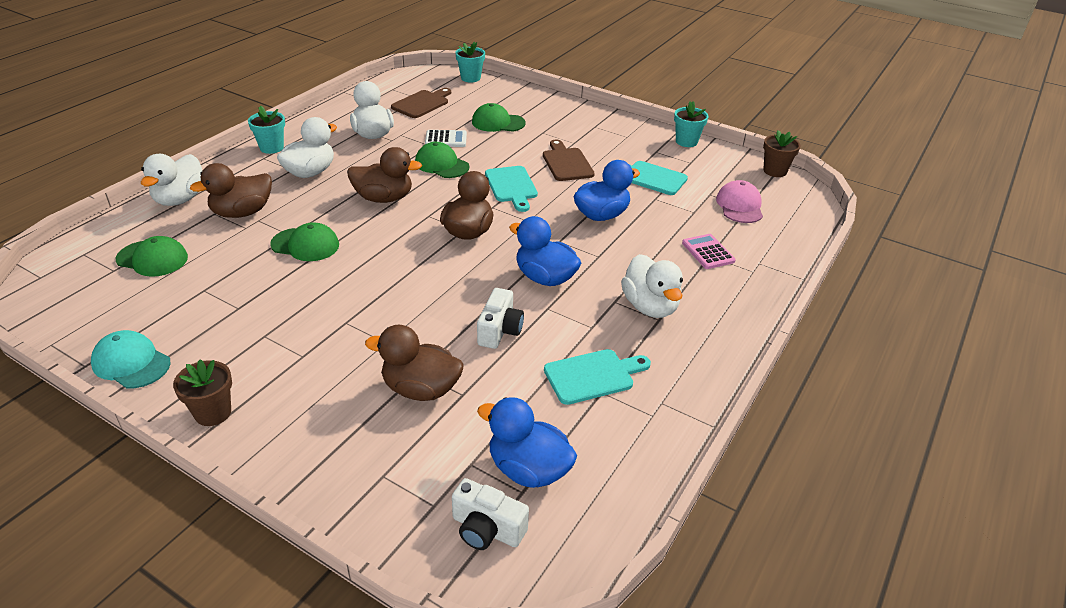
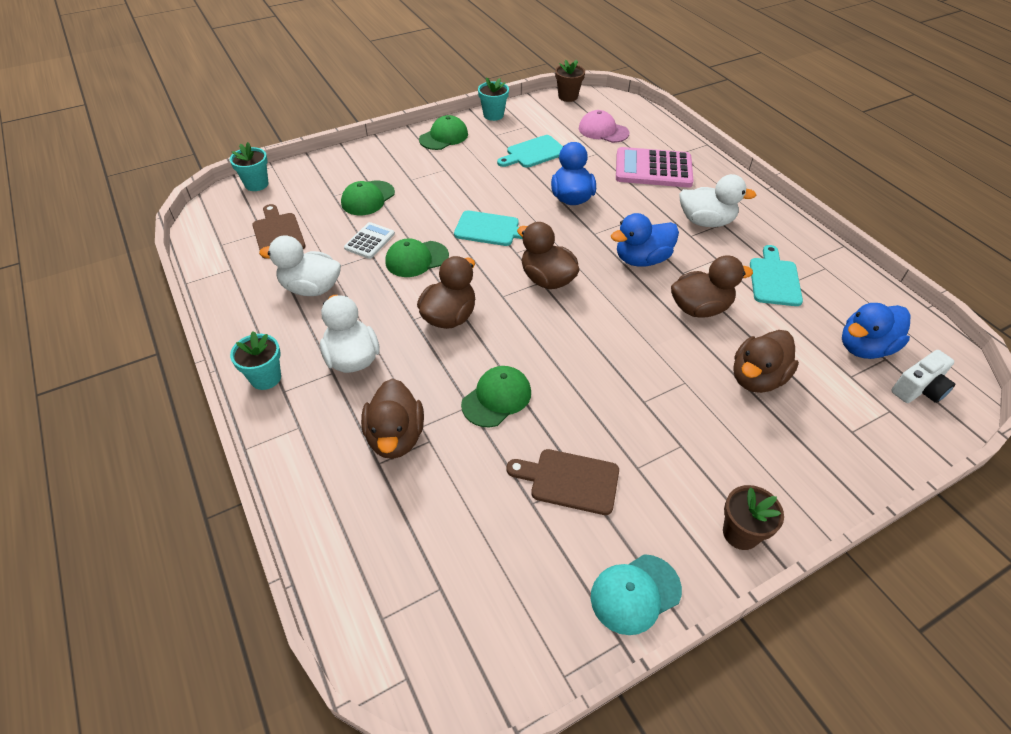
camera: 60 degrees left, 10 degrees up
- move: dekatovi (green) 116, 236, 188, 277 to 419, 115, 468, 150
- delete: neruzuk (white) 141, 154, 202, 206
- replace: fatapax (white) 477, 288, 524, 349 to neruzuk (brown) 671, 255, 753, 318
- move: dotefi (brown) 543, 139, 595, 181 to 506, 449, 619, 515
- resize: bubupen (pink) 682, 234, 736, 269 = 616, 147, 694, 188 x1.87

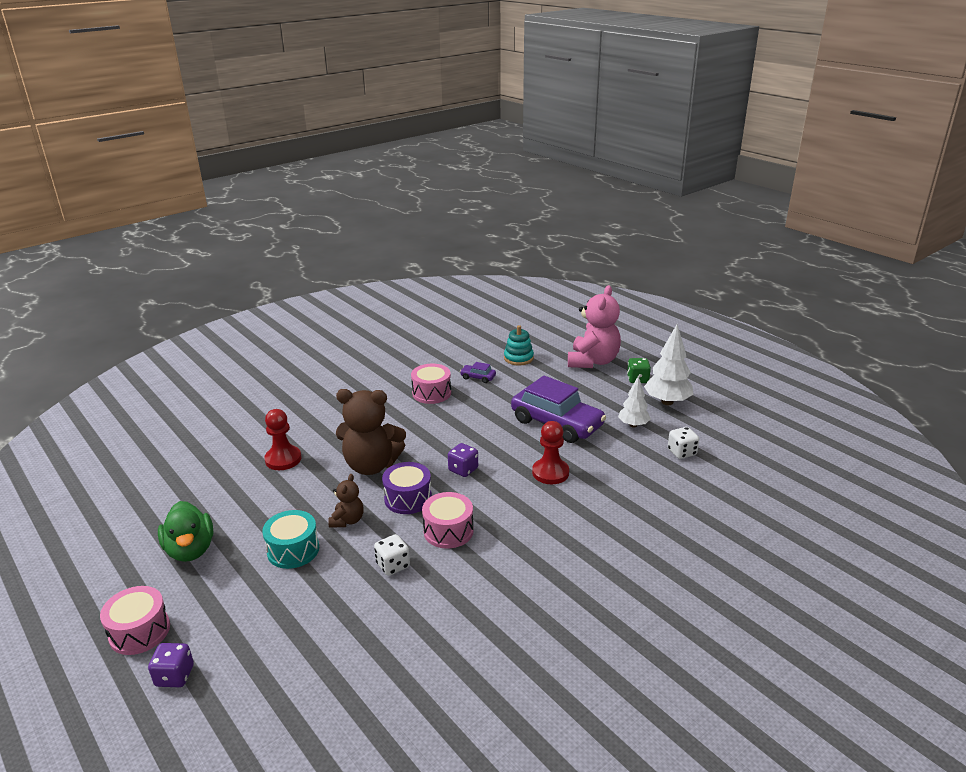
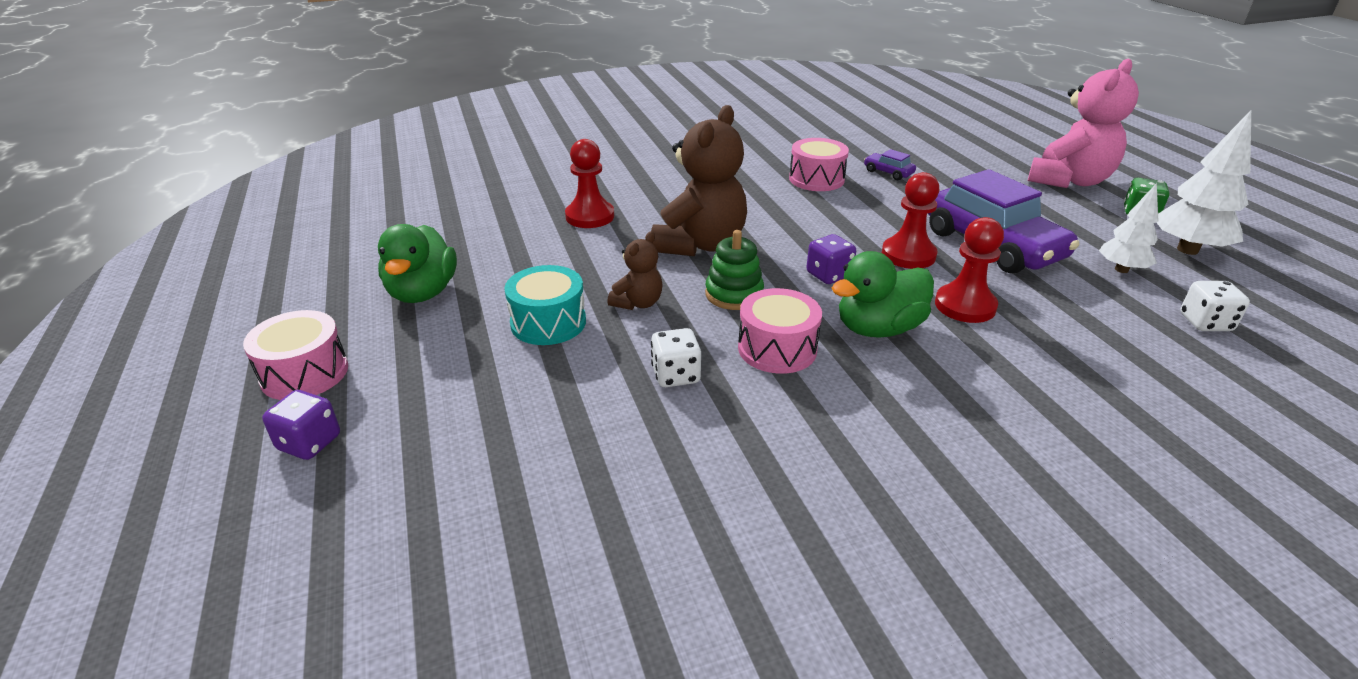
camera: 20 degrees right, 5 degrees up
- rotate: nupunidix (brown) 336, 389, 406, 475 = 651, 105, 747, 256 90 degrees counterclockwise
- replace: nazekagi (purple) 382, 462, 432, 514 to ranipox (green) 705, 230, 764, 310
- delete: ranipox (turquoise) 504, 325, 534, 366
- insert: neruzuk (green) 831, 251, 934, 338
- insert: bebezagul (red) 882, 172, 939, 269

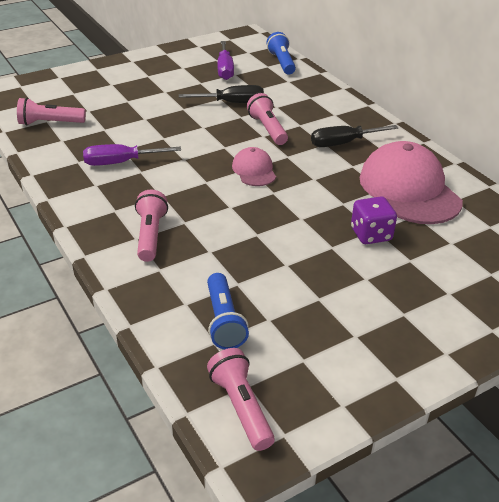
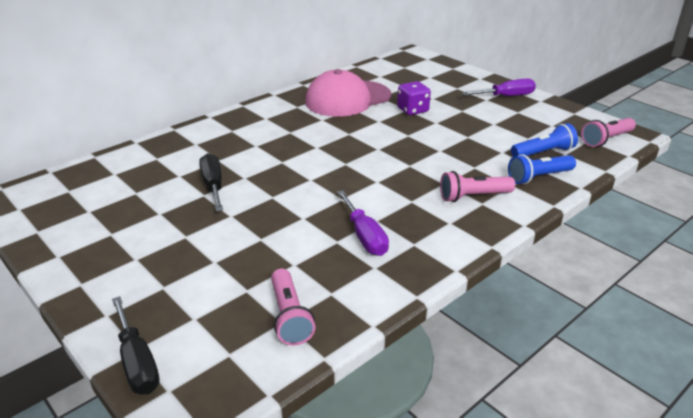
camera: 100 degrees left, 5 degrees down
- move: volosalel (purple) 218, 41, 234, 80 to 462, 79, 536, 96
- delete: dekatovi (pink) 232, 147, 276, 186
- delete: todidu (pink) 247, 93, 288, 145
- move: todidu (blue) 267, 32, 296, 75 to 508, 154, 576, 184
- move: volosalel (black) 311, 125, 398, 147 to 112, 296, 160, 395

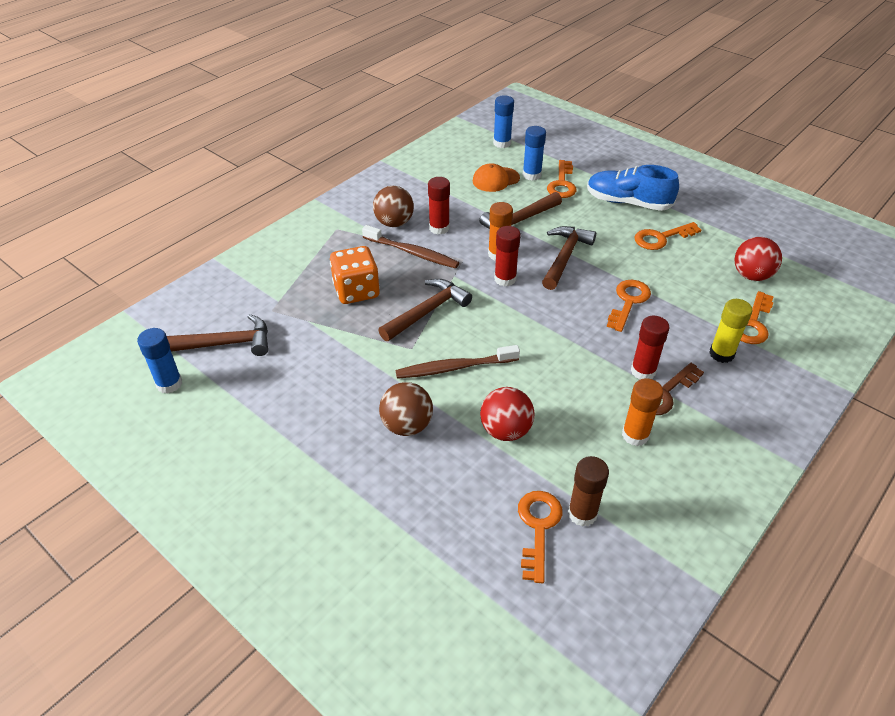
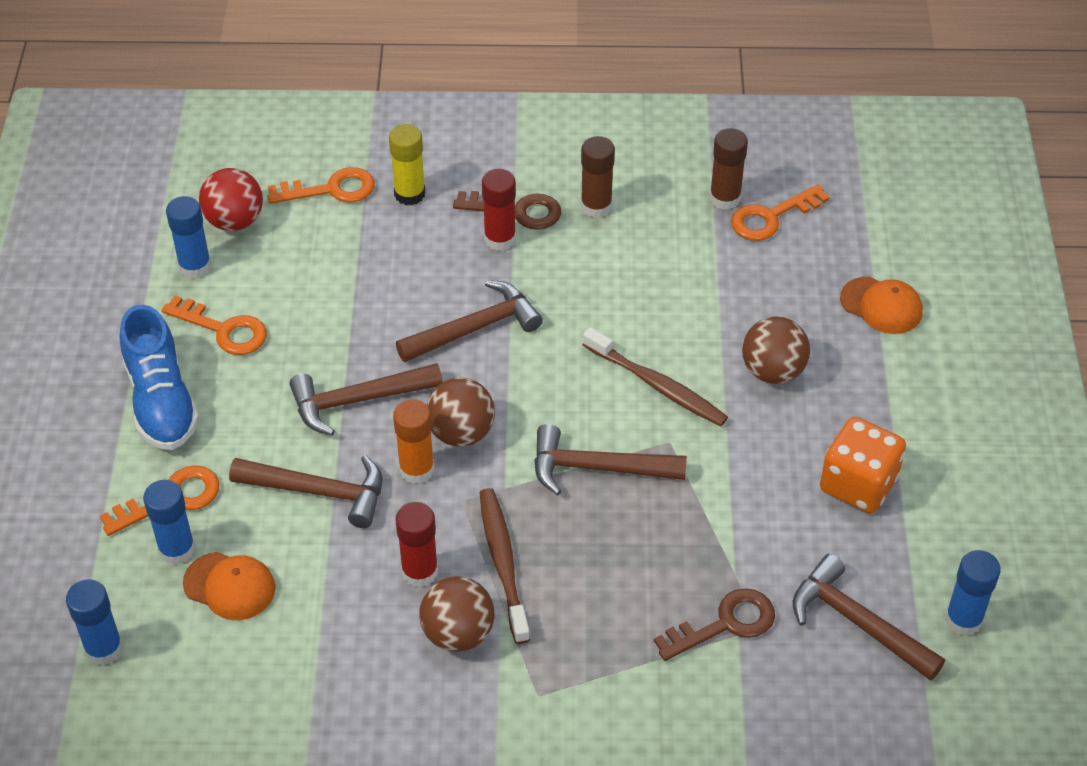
camera: 130 degrees left, 5 degrees up
- move: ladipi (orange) 330, 246, 380, 304 to 820, 417, 906, 513
- delete: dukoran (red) 480, 387, 534, 441
- replace: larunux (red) 494, 226, 520, 286 to dukoran (brown) 426, 378, 495, 447
- delete: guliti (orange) 607, 280, 651, 332
- recolor: larunux (orange) 622, 378, 663, 446 to larunux (brown) 581, 136, 615, 218
- insert: larunux (blue) 166, 196, 211, 279
- insert: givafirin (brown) 396, 280, 543, 362
- insert: guliti (brown) 654, 588, 775, 661
- insert: dekatovi (orange) 840, 277, 923, 334

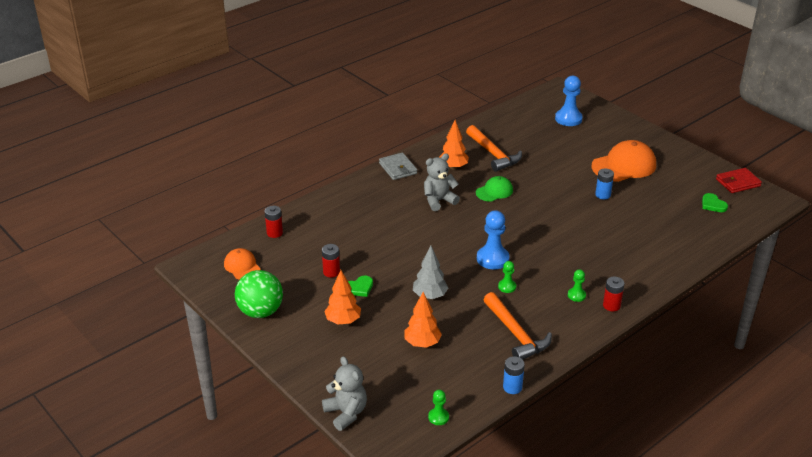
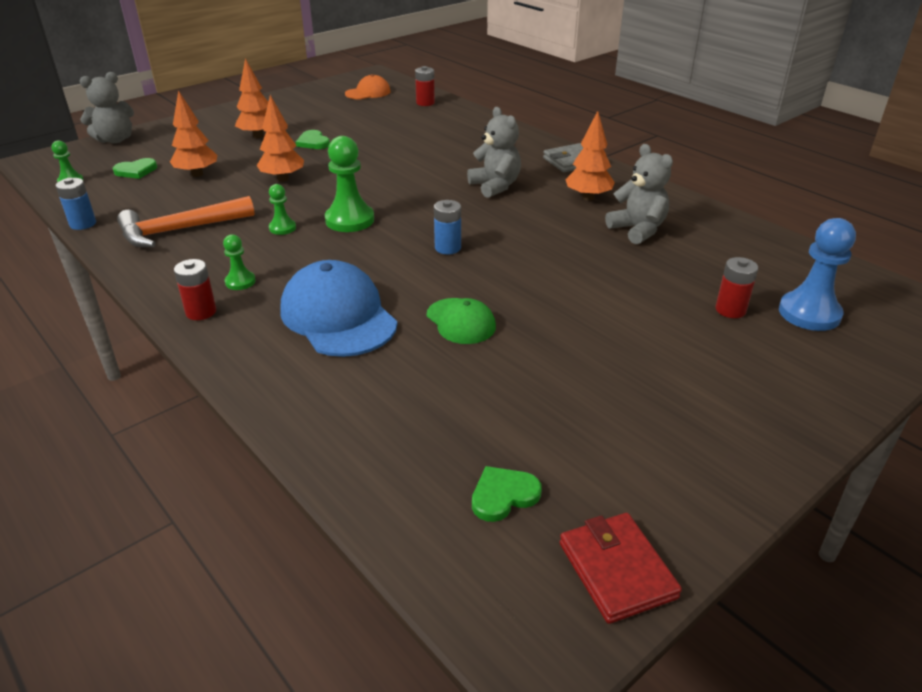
camera: 90 degrees right, 0 degrees up
- delete: dukoran (green) 235, 270, 283, 318
- move: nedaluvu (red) 322, 244, 340, 278 to 716, 257, 758, 318
- recolor: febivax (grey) 413, 246, 448, 299 to febivax (orange) 257, 95, 304, 182
- replace: givafirin (orange) 466, 125, 522, 172 to nupunidix (grey) 605, 144, 673, 244
- move: dekatovi (green) 476, 176, 513, 202 to 427, 298, 496, 344
- recolor: bebezagul (blue) 477, 210, 509, 269 to bebezagul (green) 325, 136, 374, 232
- delete: dekatovi (orange) 591, 140, 656, 182
- move: nedaluvu (blue) 595, 168, 614, 199 to 434, 200, 461, 254
- insert: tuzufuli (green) 113, 158, 157, 179
- insert: dekatovi (blue) 281, 260, 397, 357

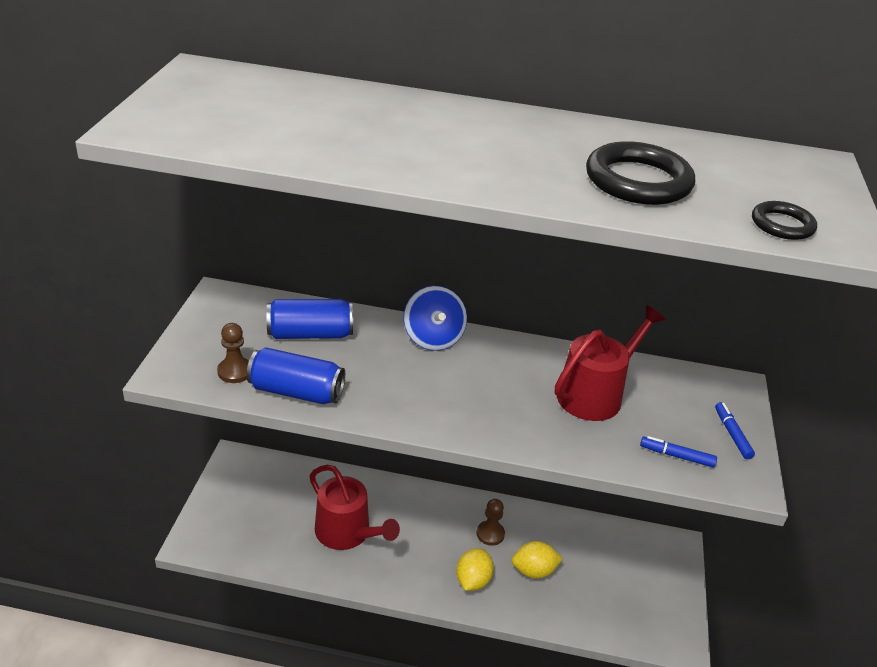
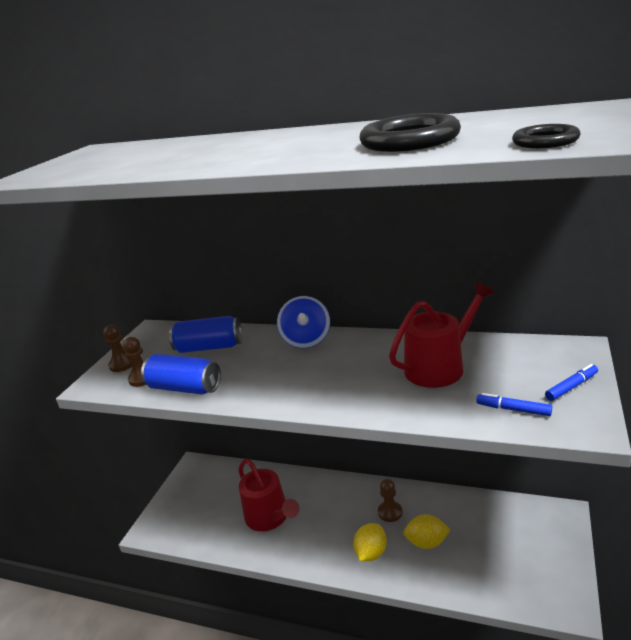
camera: 15 degrees right, 10 degrees down
- rotate: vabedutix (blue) 715, 402, 755, 459 = 545, 364, 598, 401 60 degrees clockwise
- insert: bebezagul (brown) 103, 325, 132, 372

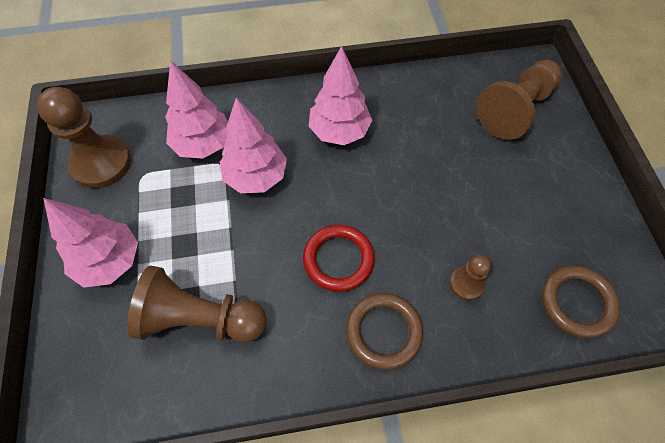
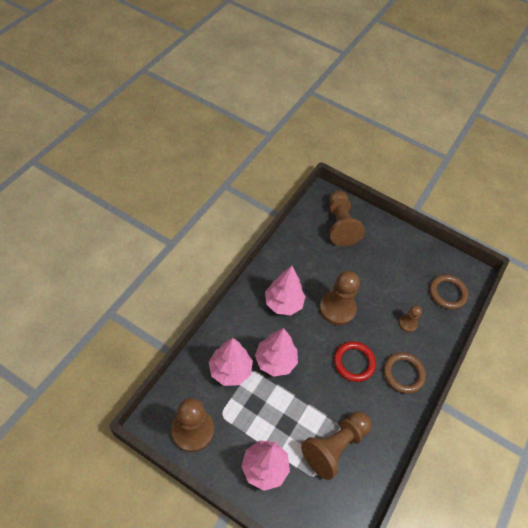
camera: 55 degrees left, 5 degrees down
- insert: bebezagul (brown) 319, 271, 360, 325

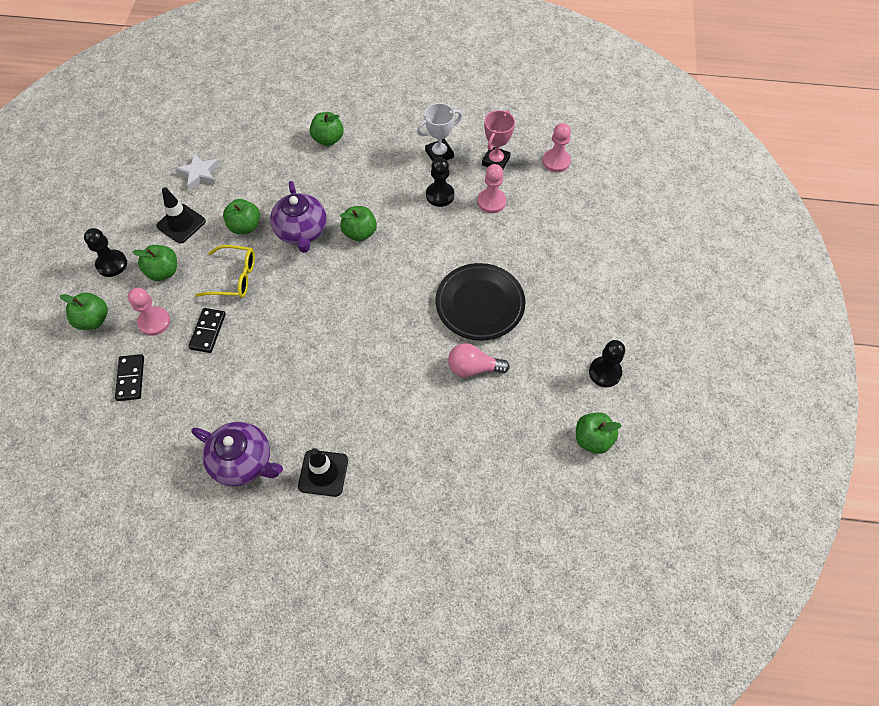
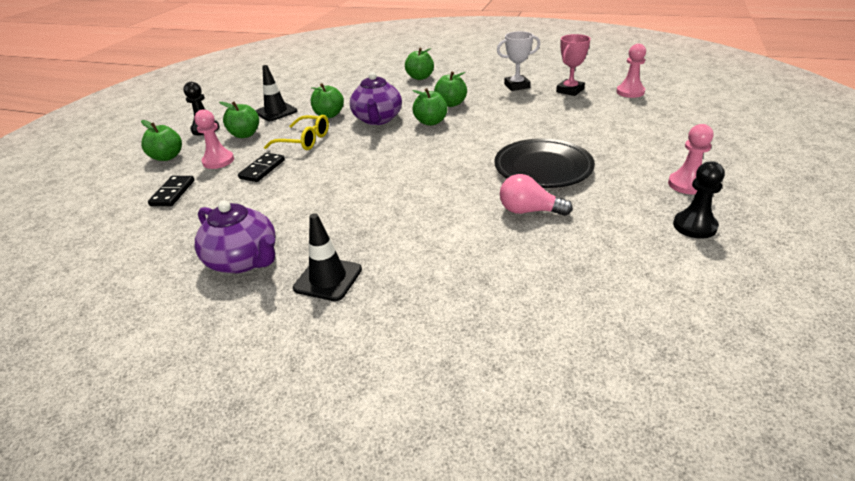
camera: 15 degrees right, 25 degrees down
- delete: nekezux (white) 175, 153, 219, 190
- delete: bebezagul (black) 426, 157, 454, 207
- move: bebezagul (pink) 478, 164, 506, 213 to 668, 124, 713, 194
- move: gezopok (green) 576, 412, 622, 454 to 434, 71, 467, 107

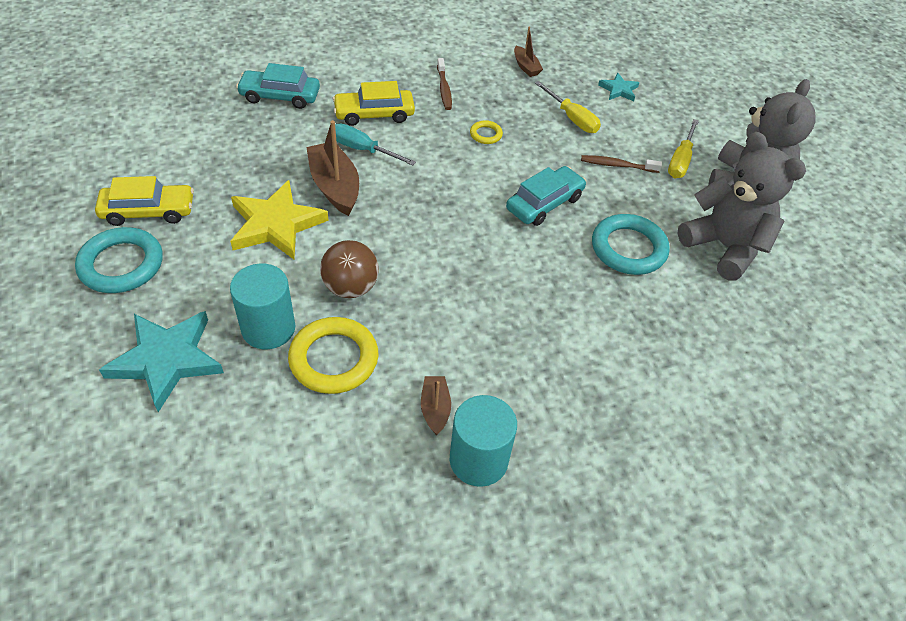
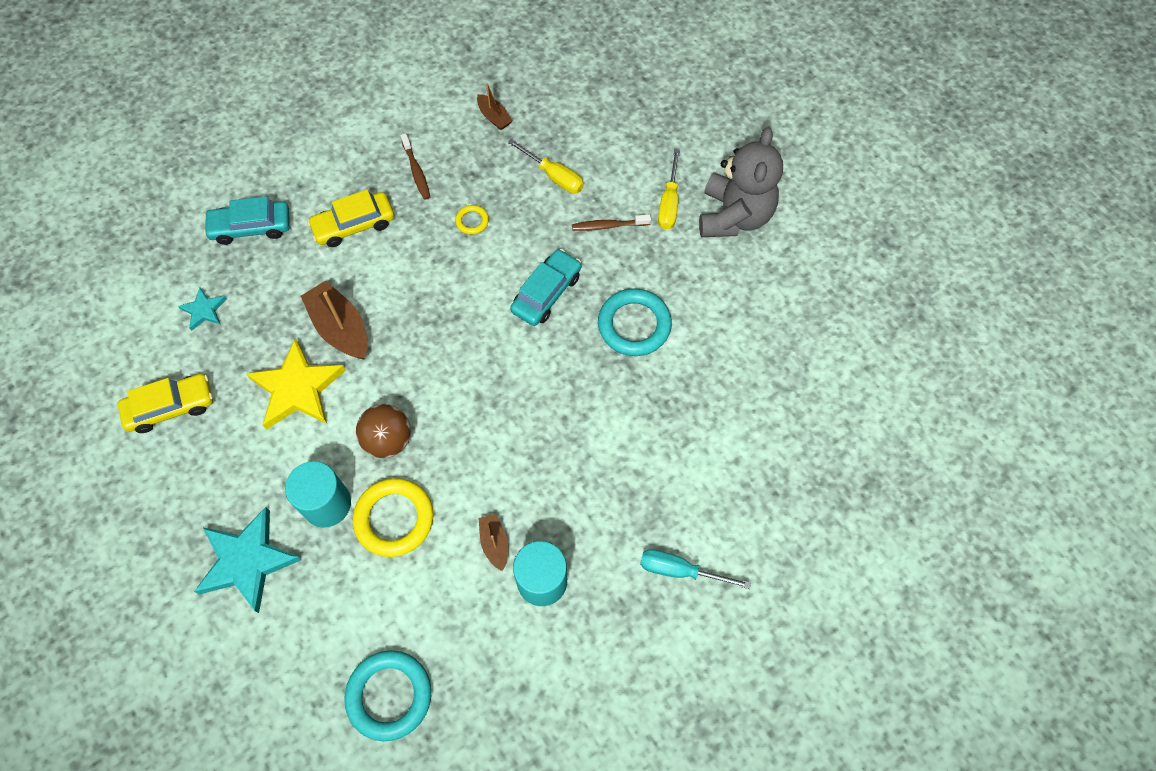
camera: 10 degrees left, 15 degrees up
- move: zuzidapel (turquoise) 75, 227, 163, 293 to 344, 650, 431, 741
- move: volosalel (turquoise) 335, 123, 416, 166 to 640, 549, 751, 589
- move: nekezux (turquoise) 598, 73, 640, 101 to 178, 287, 227, 331
- delete: nupunidix (grey) 677, 132, 806, 281

